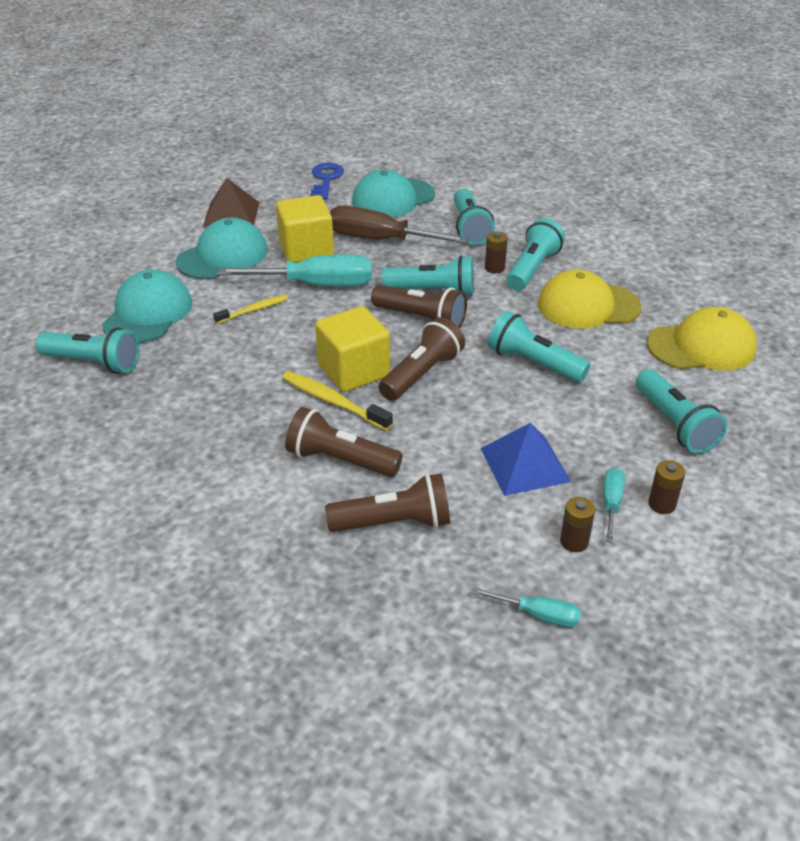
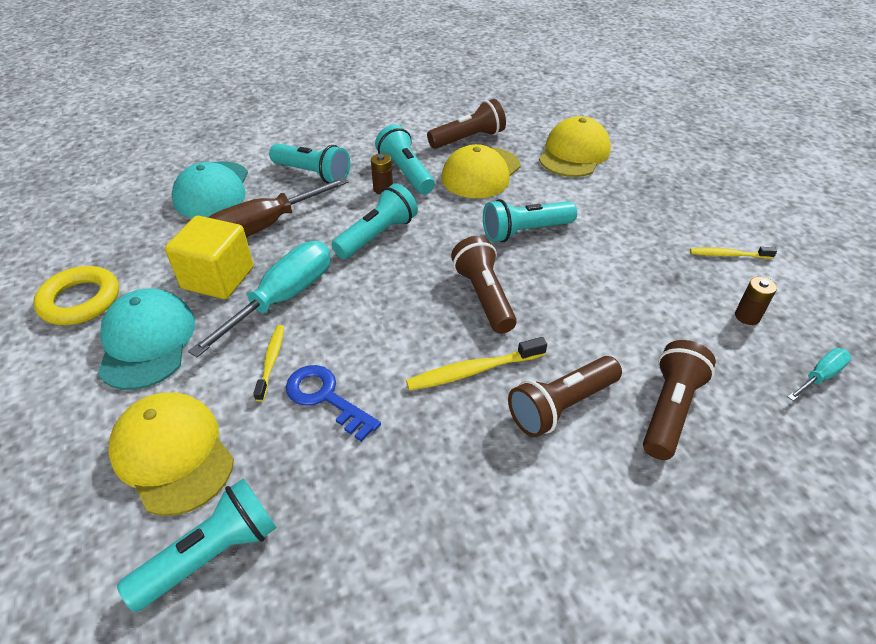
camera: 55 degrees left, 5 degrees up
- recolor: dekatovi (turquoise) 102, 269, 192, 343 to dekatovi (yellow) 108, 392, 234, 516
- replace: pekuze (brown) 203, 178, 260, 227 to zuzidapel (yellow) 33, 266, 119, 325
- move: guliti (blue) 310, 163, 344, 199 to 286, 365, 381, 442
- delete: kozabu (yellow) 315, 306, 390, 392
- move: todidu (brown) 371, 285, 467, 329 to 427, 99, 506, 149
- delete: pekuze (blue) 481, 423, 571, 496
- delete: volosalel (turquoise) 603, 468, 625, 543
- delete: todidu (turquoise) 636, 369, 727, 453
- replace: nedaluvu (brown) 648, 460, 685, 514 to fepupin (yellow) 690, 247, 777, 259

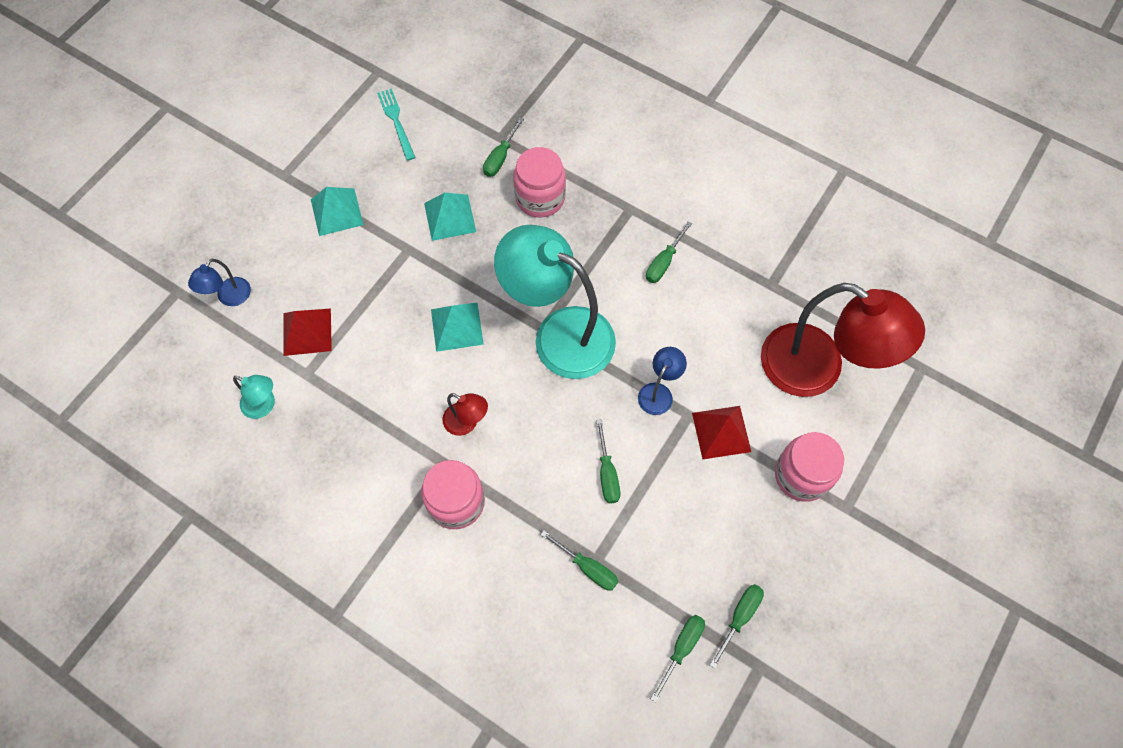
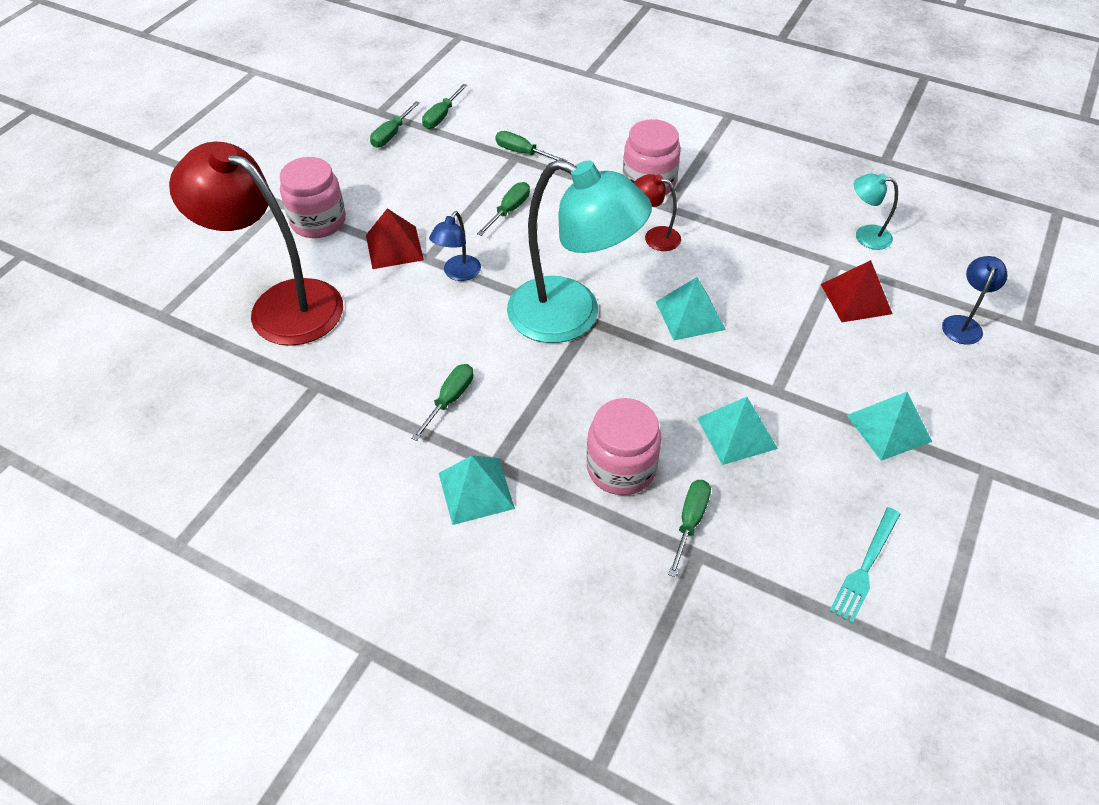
camera: 175 degrees right, 15 degrees down
- rotate: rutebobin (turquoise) 377, 88, 416, 161 = 830, 507, 900, 624 60 degrees clockwise
- rotate: volosalel (green) 596, 419, 620, 503 = 477, 182, 530, 236 45 degrees clockwise
- insert: pekuze (turquoise) 439, 456, 515, 525

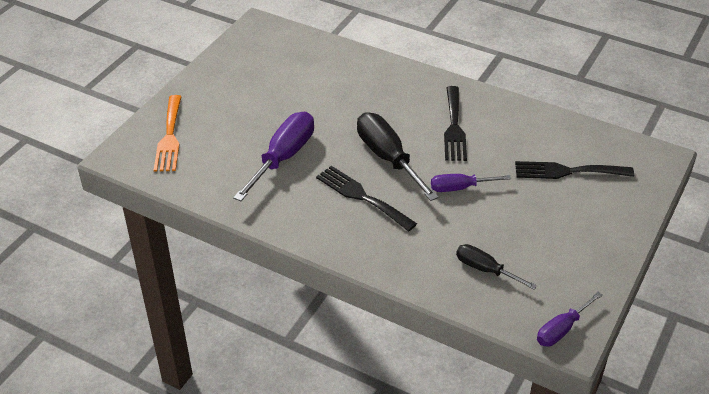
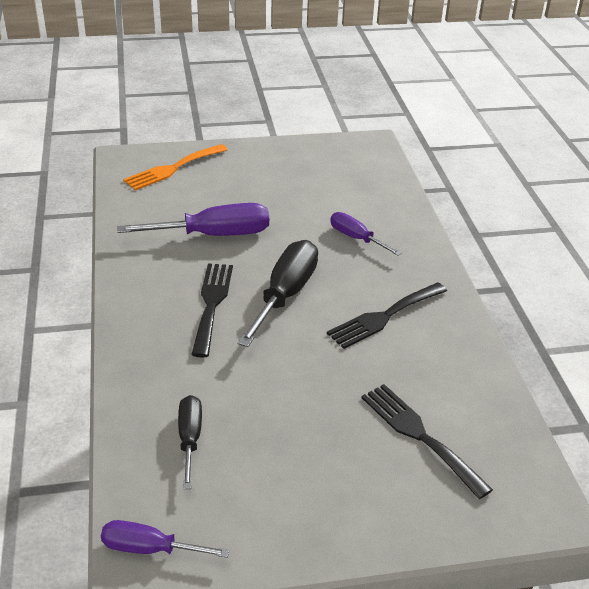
camera: 50 degrees right, 5 degrees down
- move: volosalel (purple) 431, 174, 511, 192 to 330, 212, 402, 256

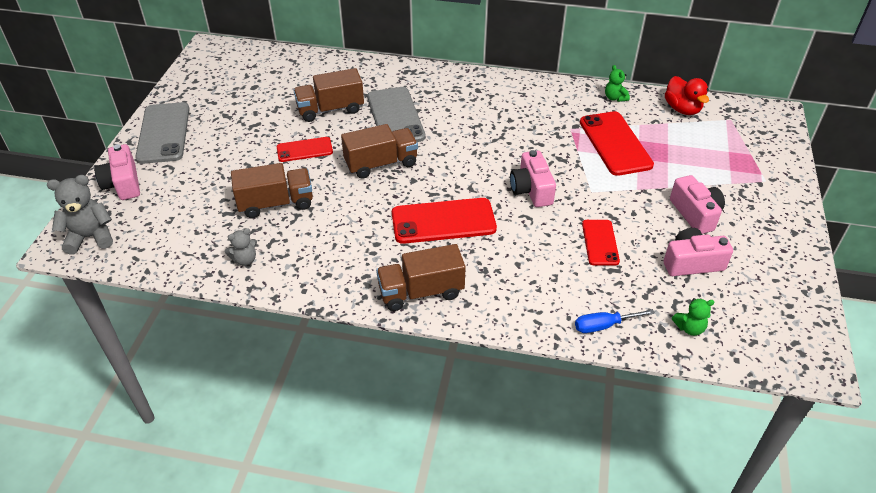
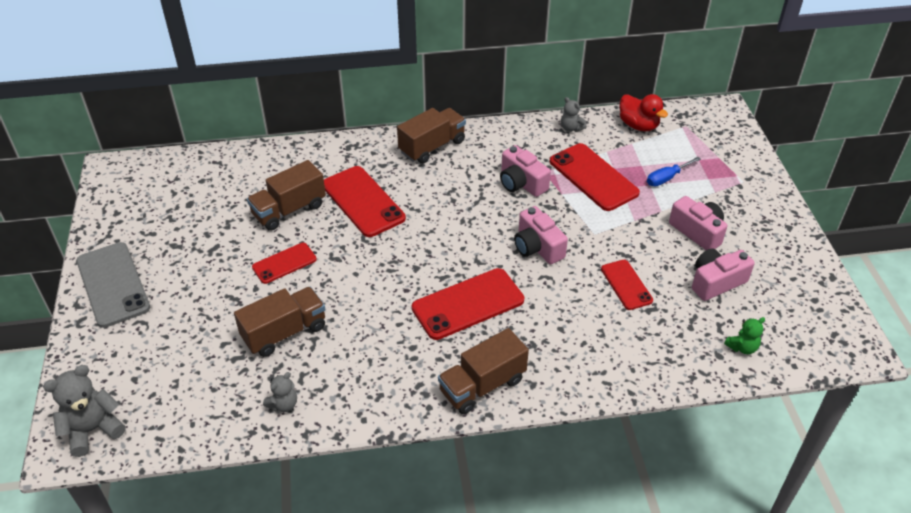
camera: 20 degrees left, 0 degrees up
- move: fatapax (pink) 94, 144, 140, 200 to 500, 145, 551, 197
- move: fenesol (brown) 341, 124, 418, 179 to 397, 108, 466, 164
- recolor: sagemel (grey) 367, 87, 425, 142 to sagemel (red) 324, 166, 406, 237
- move: volosalel (blue) 575, 309, 655, 333 to 647, 157, 701, 186
- recolor: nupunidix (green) 605, 65, 630, 102 to nupunidix (grey) 561, 97, 587, 132

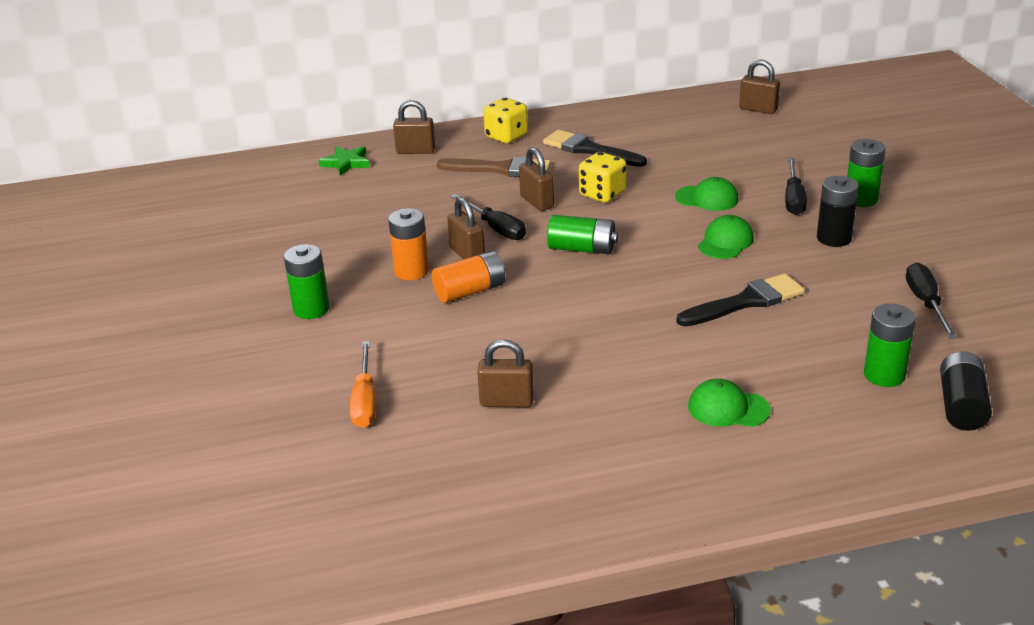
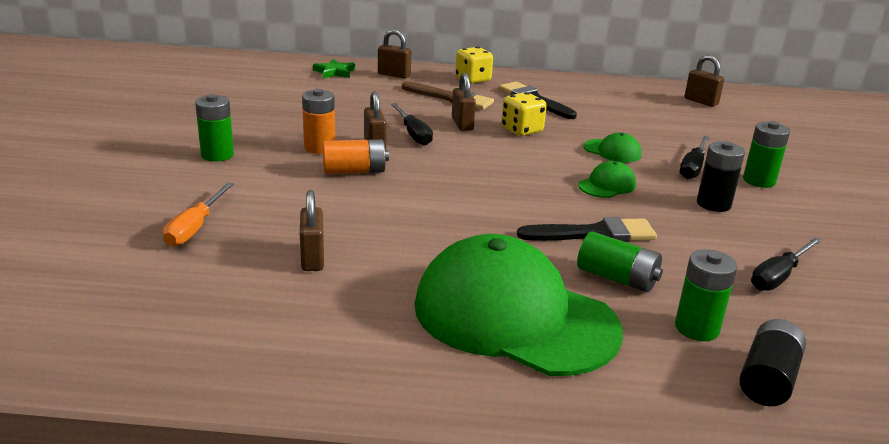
camera: 15 degrees right, 5 degrees down
- rotate: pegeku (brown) 477, 339, 534, 408 = 300, 190, 324, 271 60 degrees clockwise
- move: nedaluvu (green) 547, 215, 618, 254 to 577, 231, 663, 292
- resize: dekatovi (green) 688, 379, 771, 427 = 415, 234, 623, 376 x2.48
- rotate: volosalel (black) 906, 263, 957, 339 = 751, 237, 822, 291 150 degrees counterclockwise

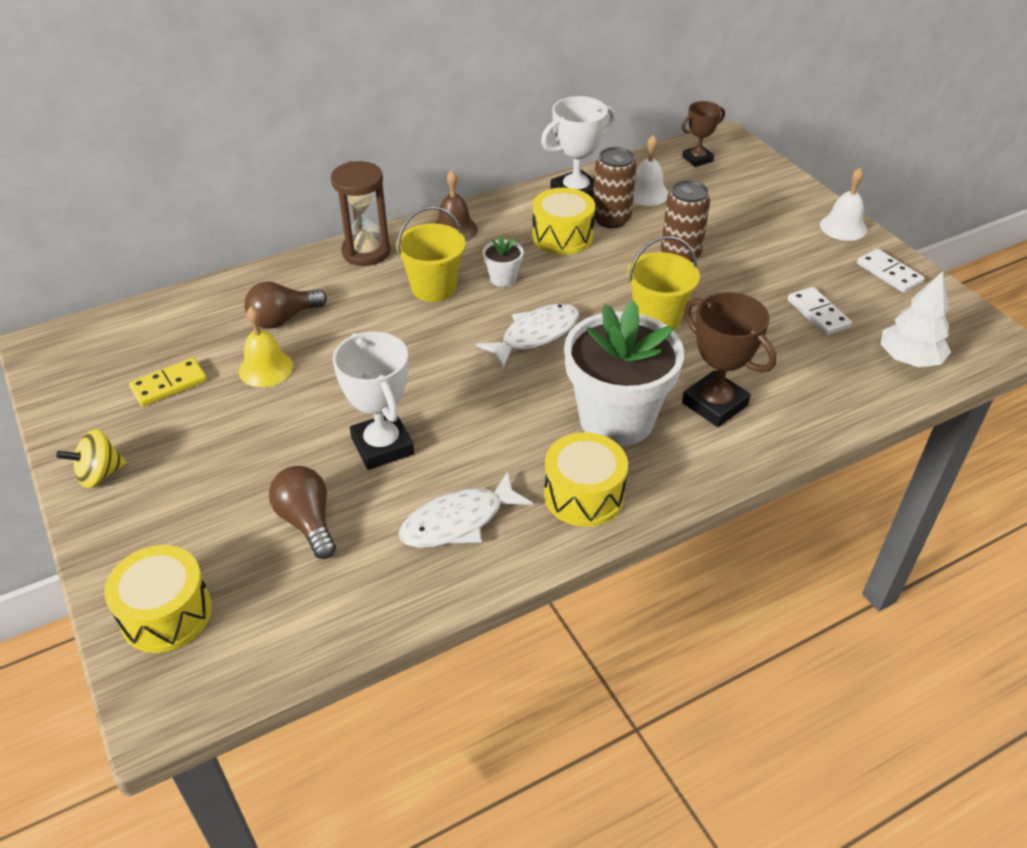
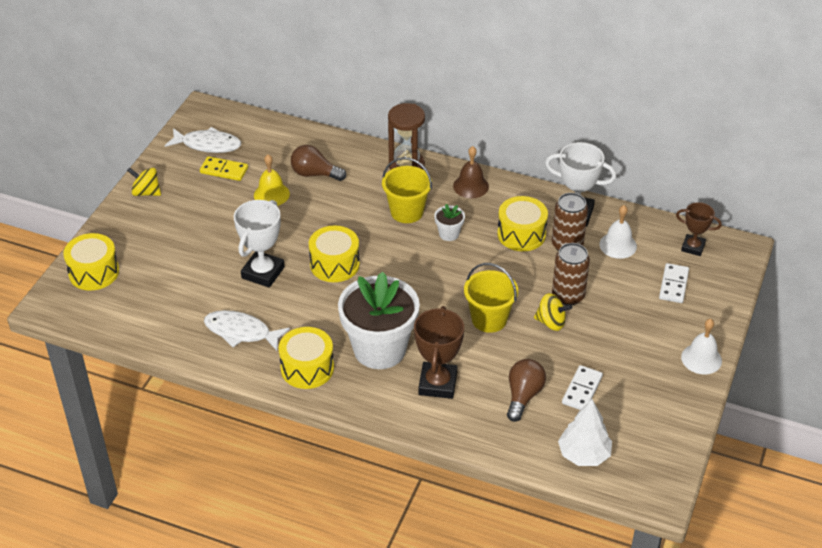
camera: 50 degrees right, 0 degrees up
- move: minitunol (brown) 269, 466, 336, 559 to 507, 359, 546, 422
- move: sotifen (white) 476, 303, 579, 368 to 165, 127, 241, 153
- move: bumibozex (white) 857, 249, 924, 293 to 659, 263, 689, 303
- insert: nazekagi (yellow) 309, 225, 360, 282
- insert: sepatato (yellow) 534, 293, 572, 331

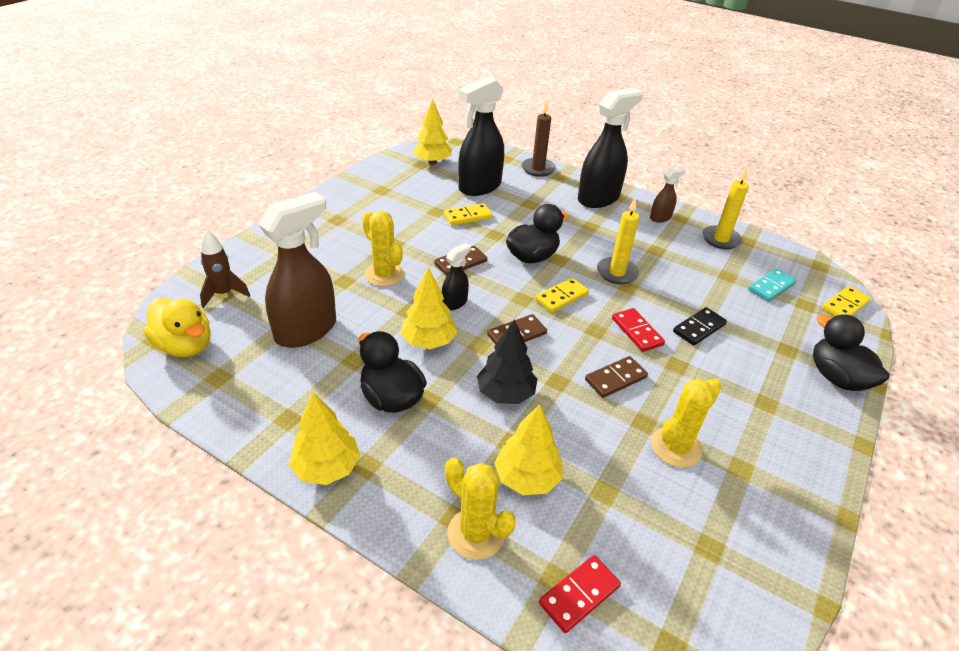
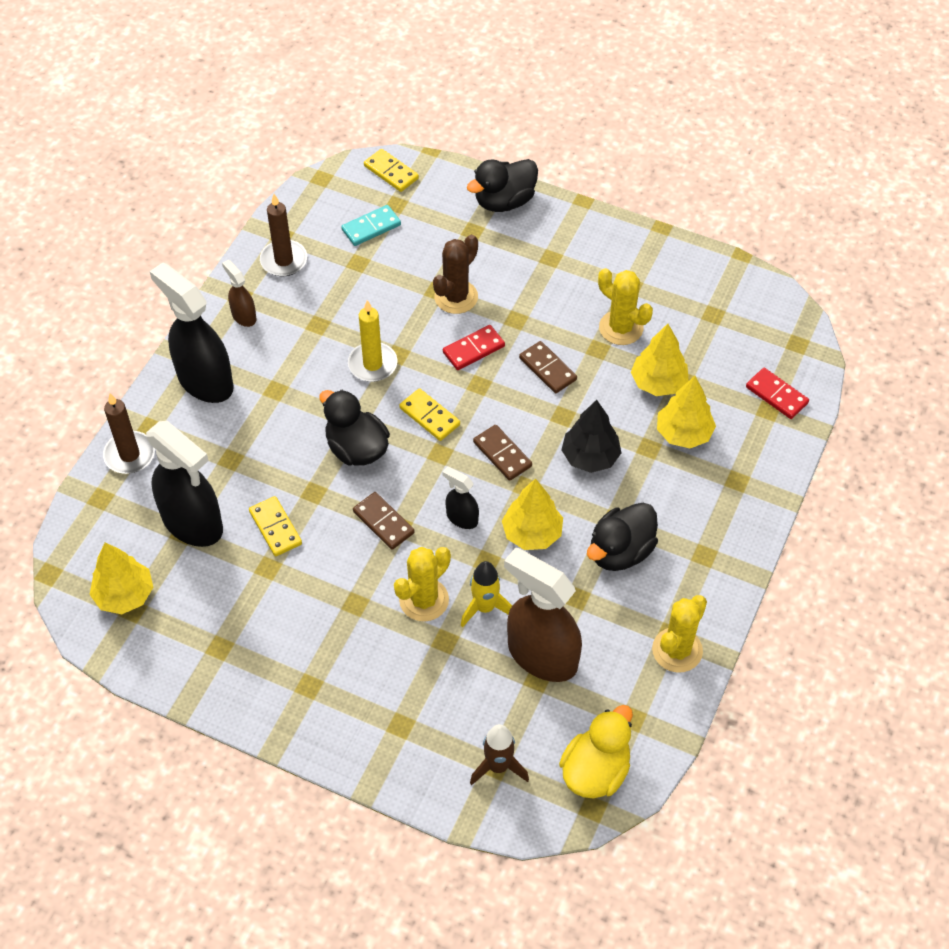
camera: 95 degrees left, 15 degrees up
- move: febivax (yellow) 289, 392, 360, 485 to 631, 324, 689, 396
- move: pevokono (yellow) 445, 458, 516, 560 to 652, 595, 707, 673
- replace: bumibozex (black) 673, 307, 727, 346 to pevokono (brown) 433, 235, 478, 314
- recolor: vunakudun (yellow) 703, 168, 749, 249 to vunakudun (brown) 260, 194, 307, 276
- rotate: bumibozex (turquoise) 748, 269, 797, 302 = 341, 205, 401, 246 75 degrees counterclockwise
- insert: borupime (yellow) 461, 561, 512, 627

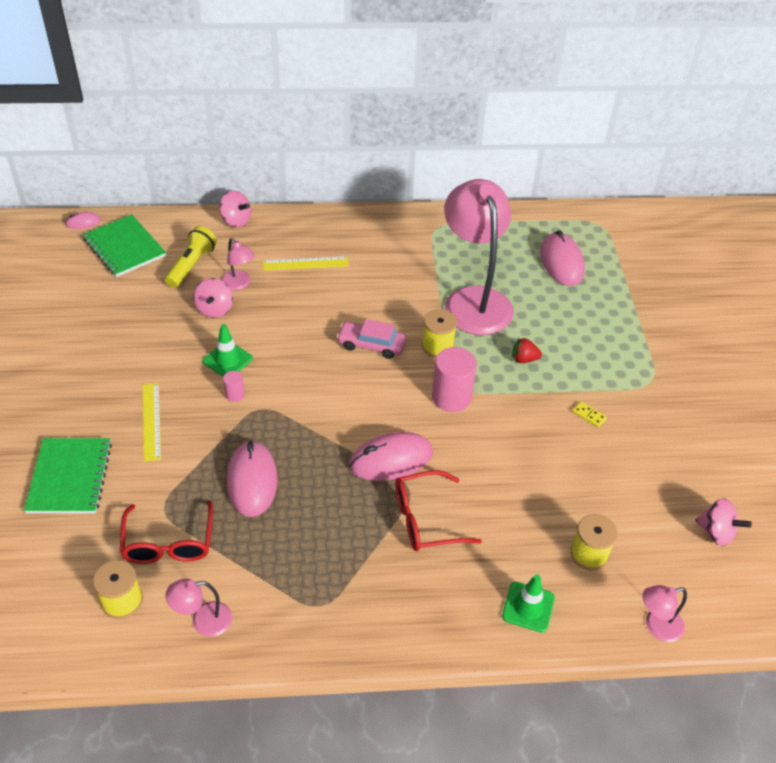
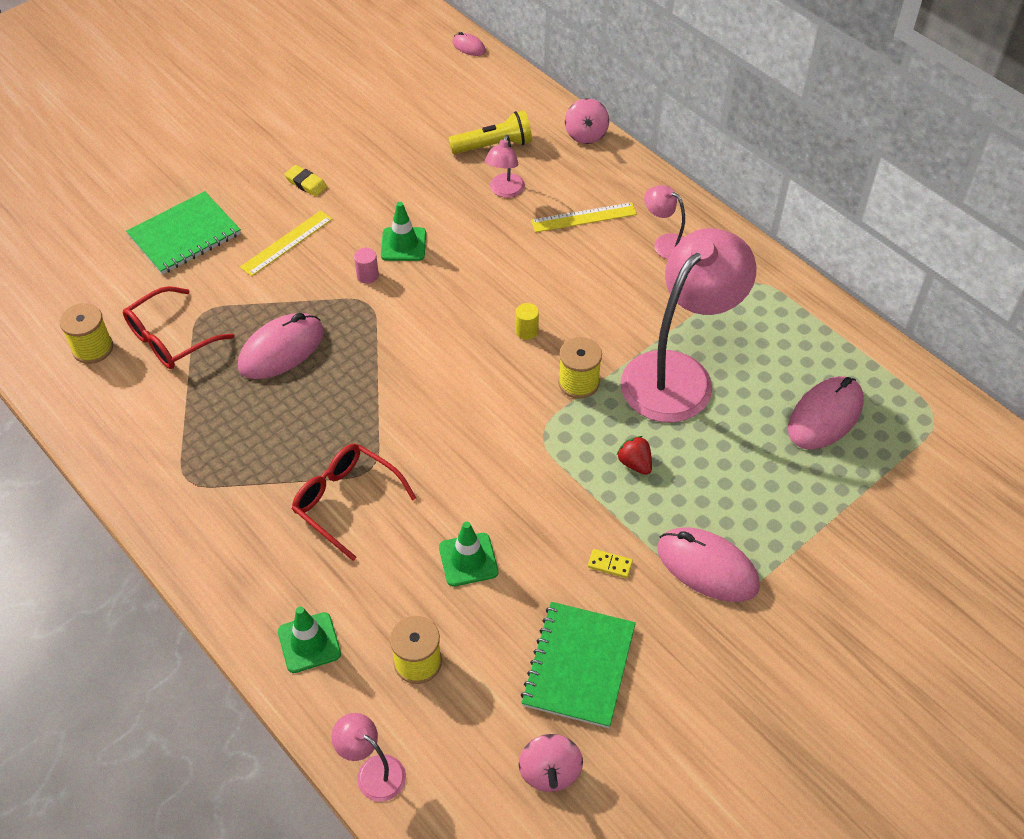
camera: 55 degrees right, 5 degrees up
- move: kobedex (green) 82, 214, 166, 277 to 521, 602, 636, 728
- move: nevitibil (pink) 165, 579, 232, 637 to 644, 185, 685, 259
- delete: sepatato (pink) 193, 278, 233, 318
- rotate: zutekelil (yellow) 263, 256, 349, 271 = 531, 202, 637, 232 60 degrees counterclockwise
- replace: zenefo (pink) 337, 319, 406, 359 to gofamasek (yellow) 516, 303, 539, 340
- move: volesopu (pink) 349, 432, 433, 481 to 657, 527, 760, 602
- delete: gofamasek (pink) 432, 347, 477, 412
- rotate: bumibozex (yellow) 572, 402, 607, 428 = 588, 549, 633, 578 75 degrees counterclockwise
- insert: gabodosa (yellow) 284, 165, 327, 197
- insert: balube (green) 439, 521, 498, 587

